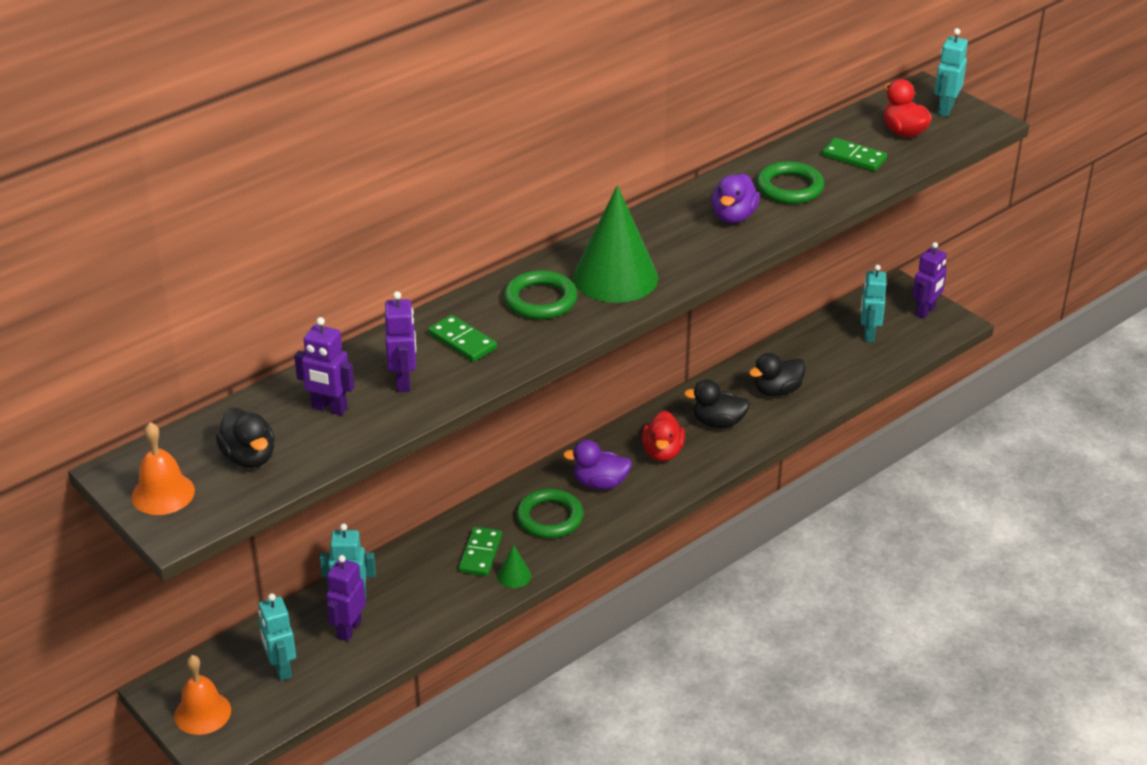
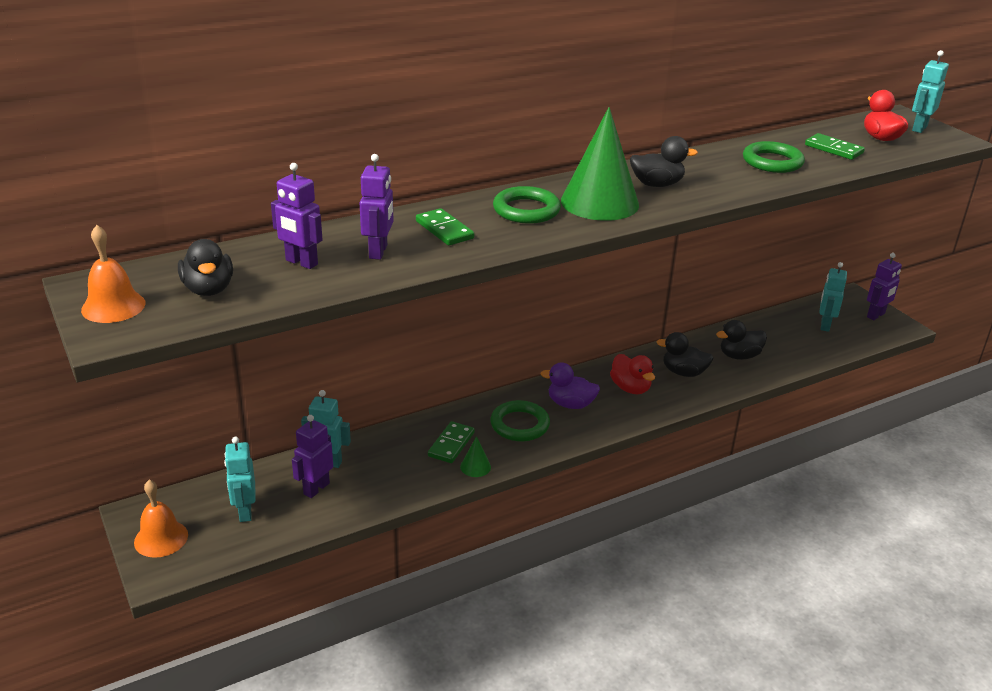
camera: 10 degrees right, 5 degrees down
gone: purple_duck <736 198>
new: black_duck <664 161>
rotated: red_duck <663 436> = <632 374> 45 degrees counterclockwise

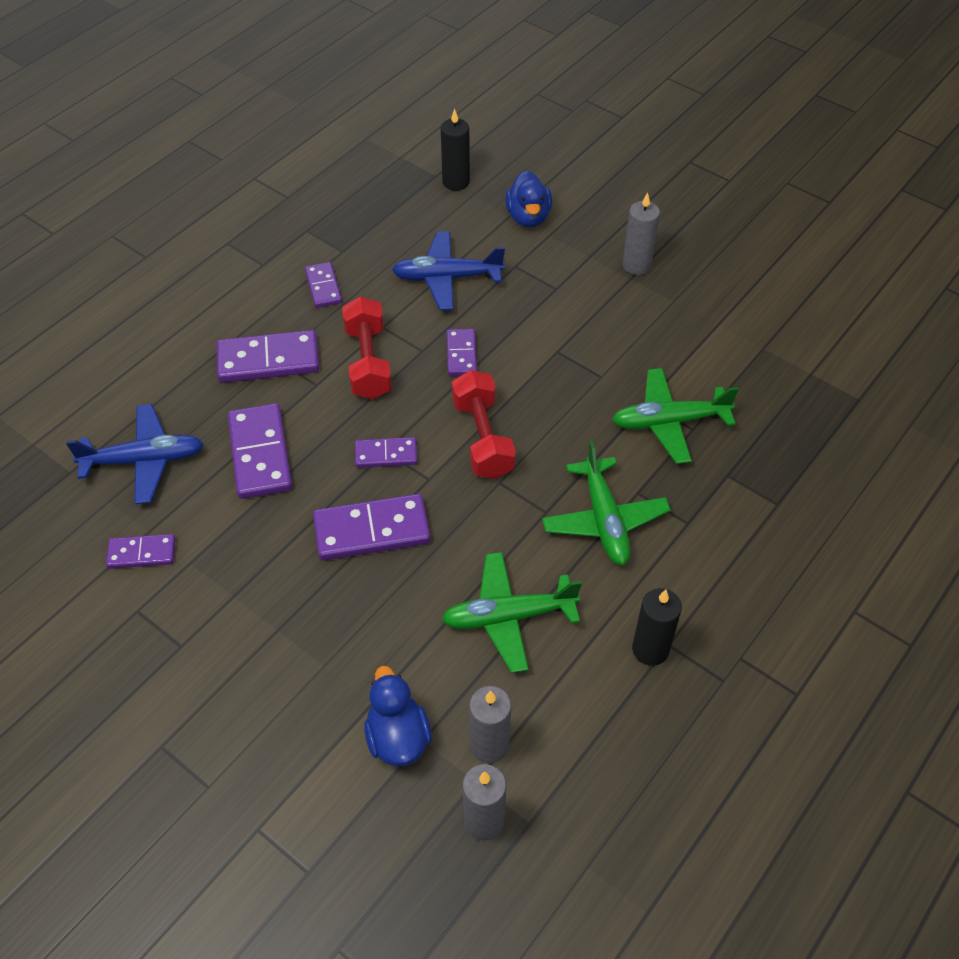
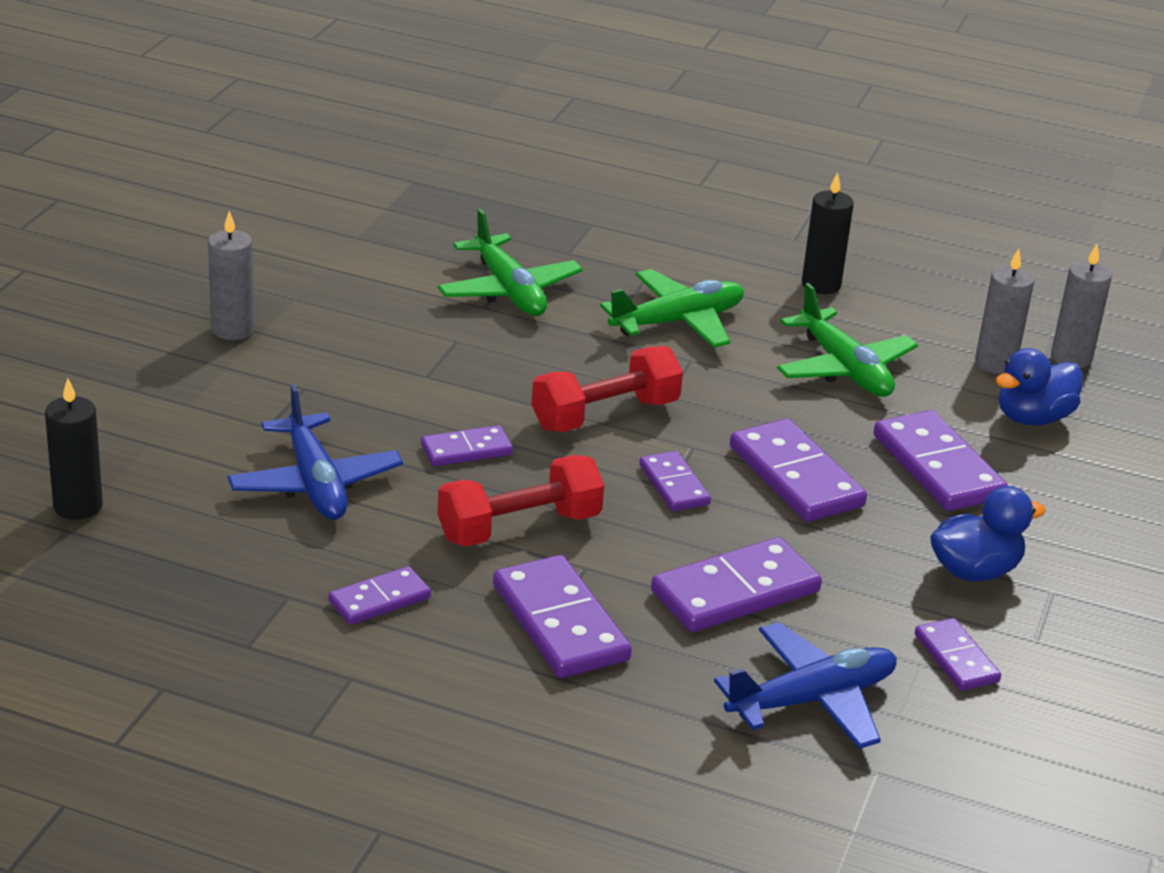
camera: 110 degrees left, 20 degrees down
new: purple_domino <941 460>
shifted: blue_duck <528 199> to <988 533>
rotated: blue_plane <135 454> = <805 685> 90 degrees clockwise

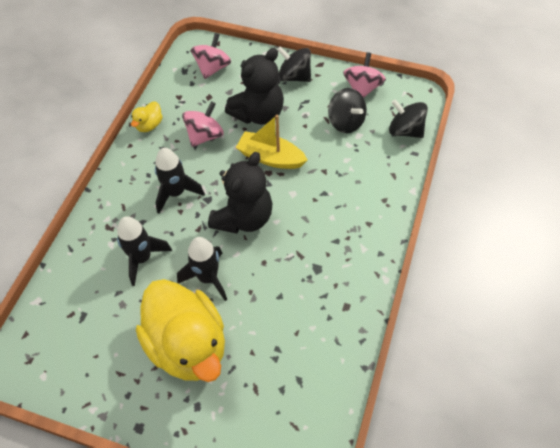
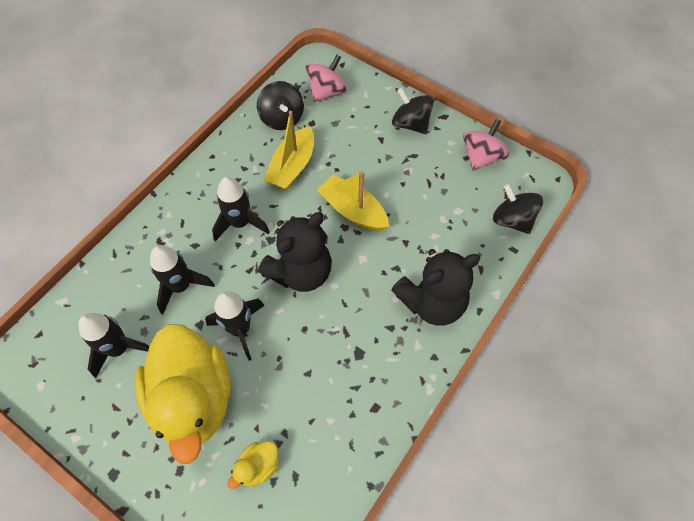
camera: 15 degrees right, 5 degrees up
new: black_rocket <114 345>
shifted: yellow_duck <147 116> to <252 465>; black_teddy_bear <254 86> to <435 287>; black_spinning_top <347 110> to <280 105>
swapped: pink_spinning_top <202 124> to yellow_boat <289 150>

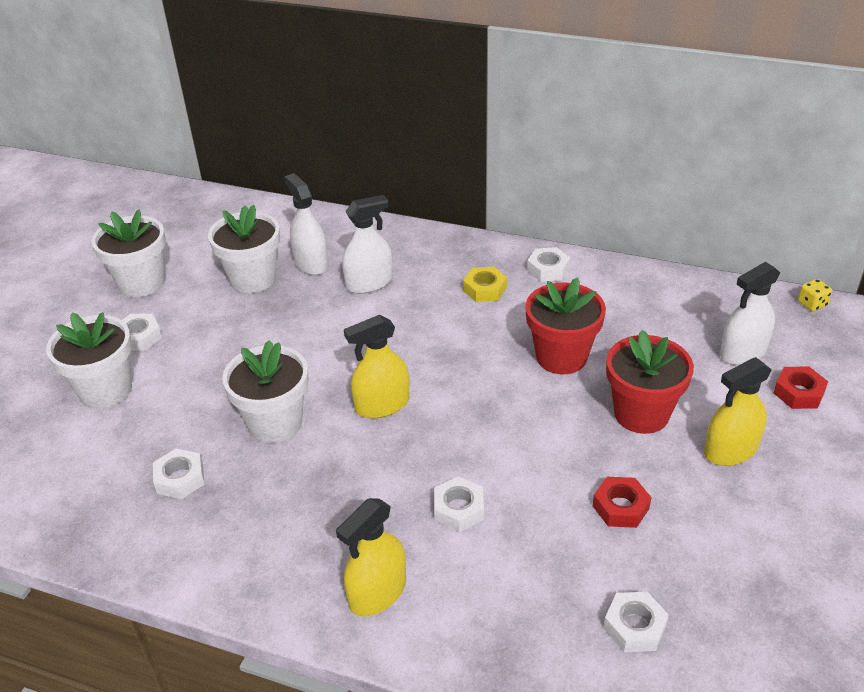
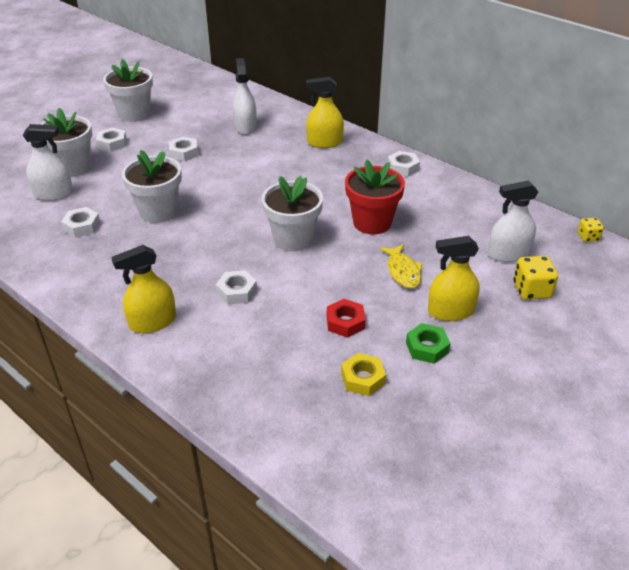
camera: 20 degrees right, 0 degrees up
new: green_nut <428 343>
shifted: white_flower_pot <244 249> to <292 213>; white_spray_bottle <367 244> to <48 162>; yellow_spray_bottle <376 366> to <325 112>; yellow_nut <485 284> to <363 374>; white_nut <636 622> to <183 148>
swapped: red_flower_pot <650 382> to yellow_fish <401 266>; red_nut <801 388> to yellow_dice <535 278>

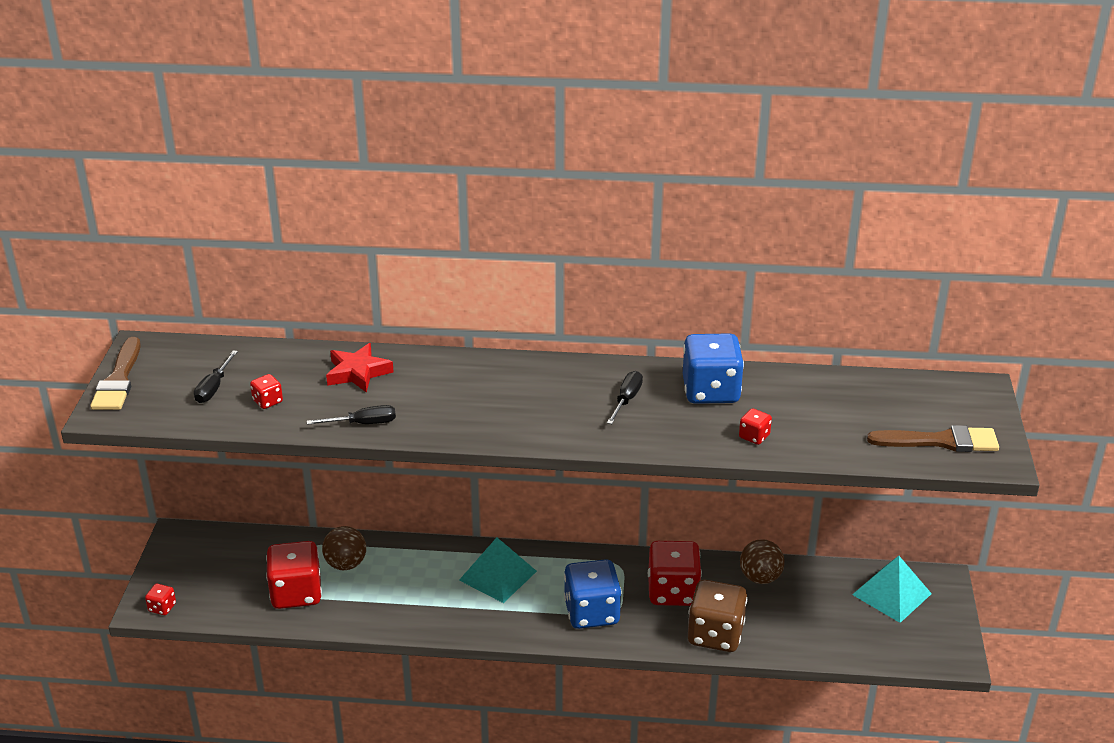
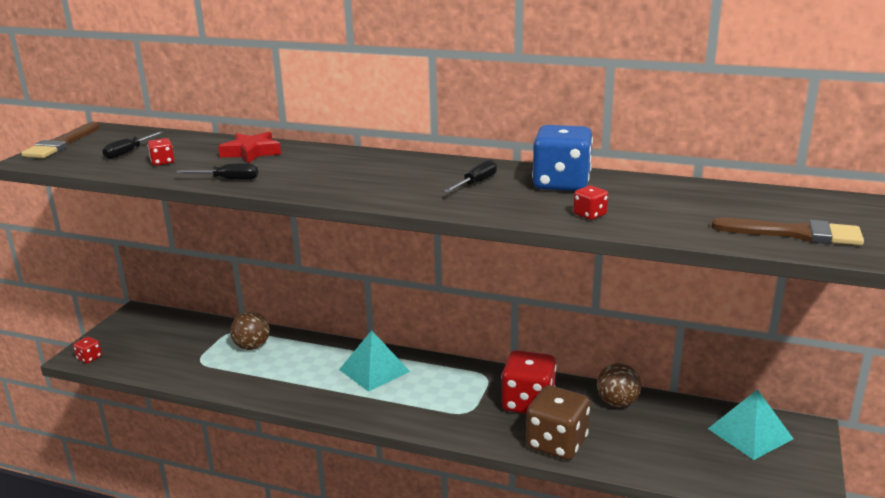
camera: 15 degrees right, 10 degrees down
gone: red_dice <294 575>; blue_dice <593 594>

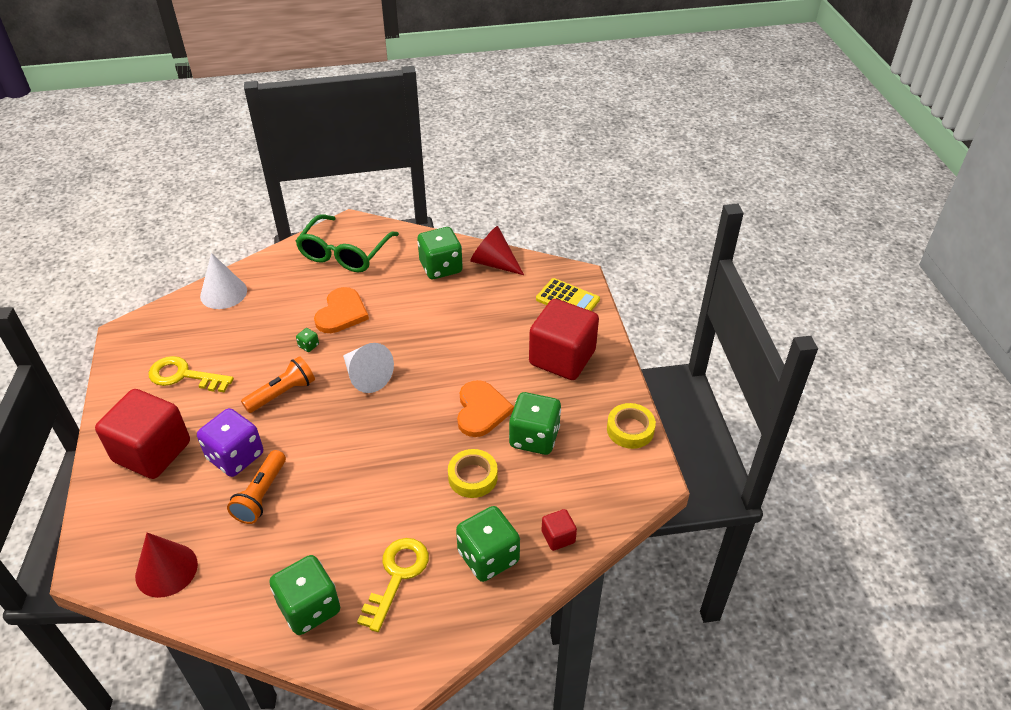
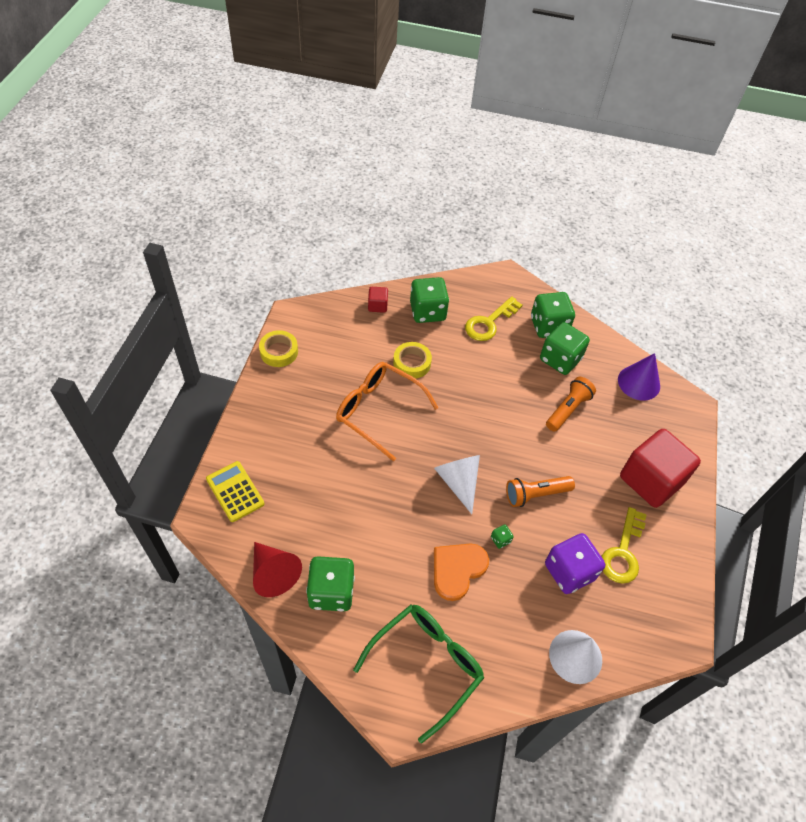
camera: 160 degrees left, 10 degrees up
gone: red_cube <564 339>
shifted: purple_dice <230 442> to <575 563>; green_dice <535 423> to <565 348>
swapped: orange_heart <485 408> to orange_glasses <387 411>
repainted: red_cone <166 565> to purple_cone <639 377>
rotated: yellow_key <191 374> = <624 545> 75 degrees clockwise

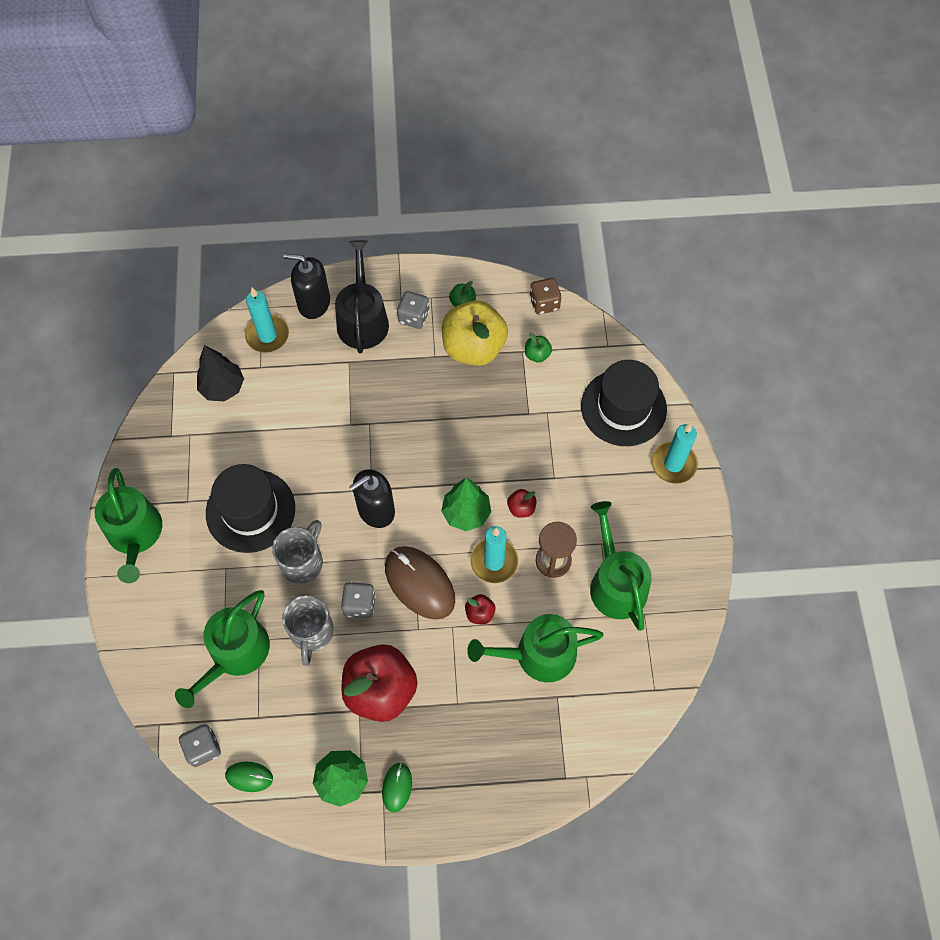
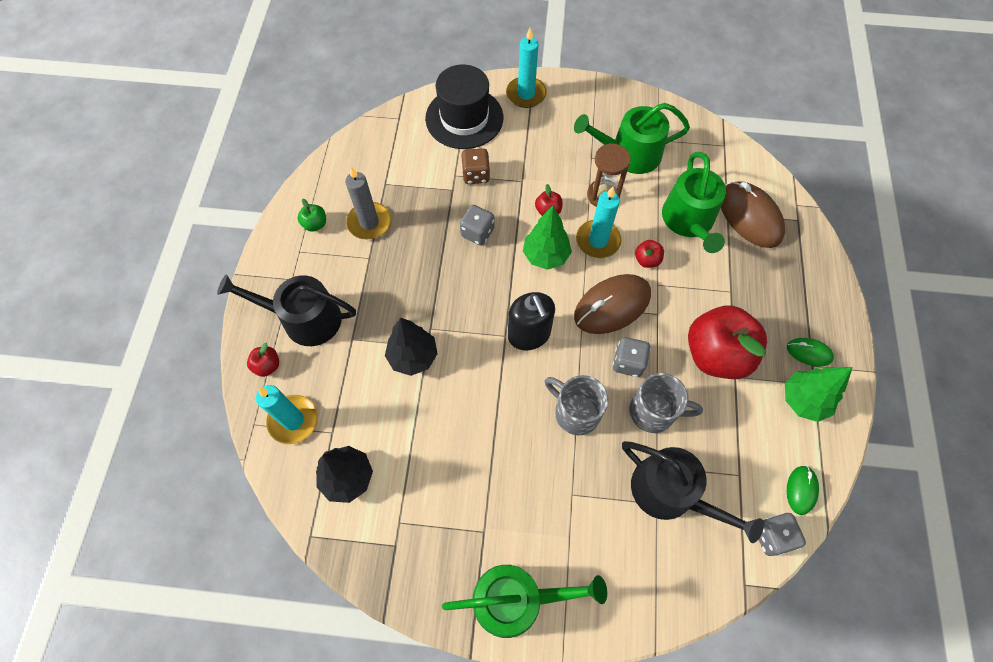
camera: 80 degrees left, 0 degrees up
gone: black_hat <250 508>; green_apple <538 348>
new: black_tree <411 347>; brown_mouse <753 214>
shifted: grey_dice <413 310> to <477 225>; brown_dice <545 296> to <475 166>
swapped: black_soap_dispenser <306 286> to red_apple <263 360>; yellow_apple <475 333> to grey_candle <368 202>
repainted: green_watering_can <222 649> to black_watering_can <693 492>

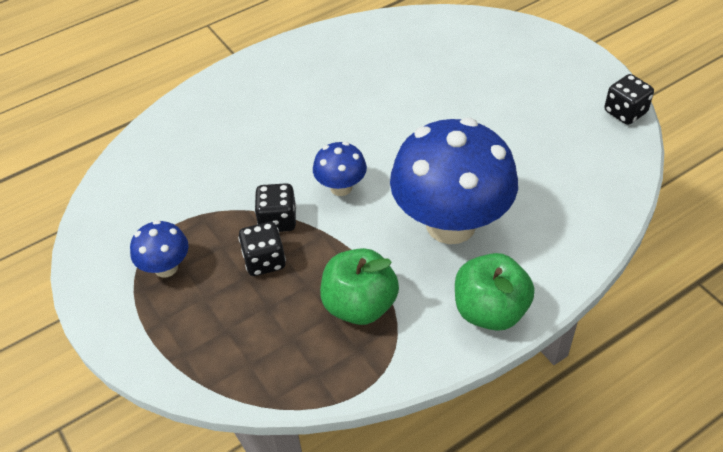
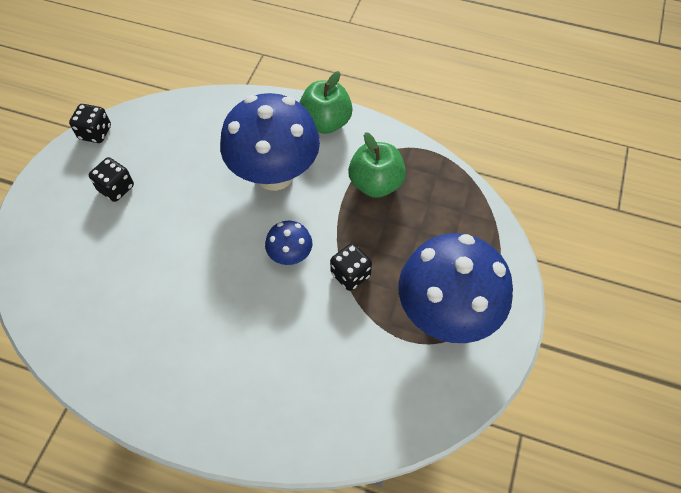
camera: 130 degrees left, 10 degrees up
shifted: black_dice <262 249> to <111 179>
scaled: blue_mushroom <159 249> = <455 288> x2.18

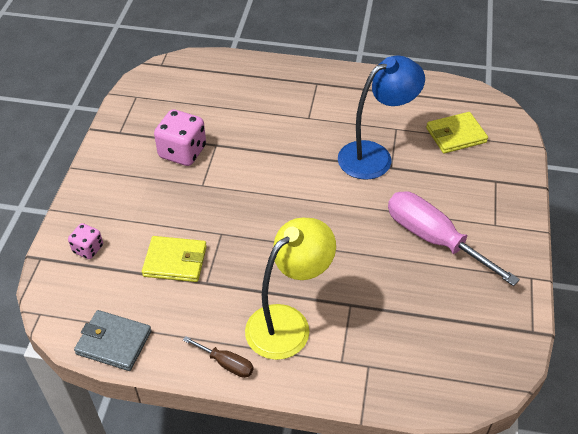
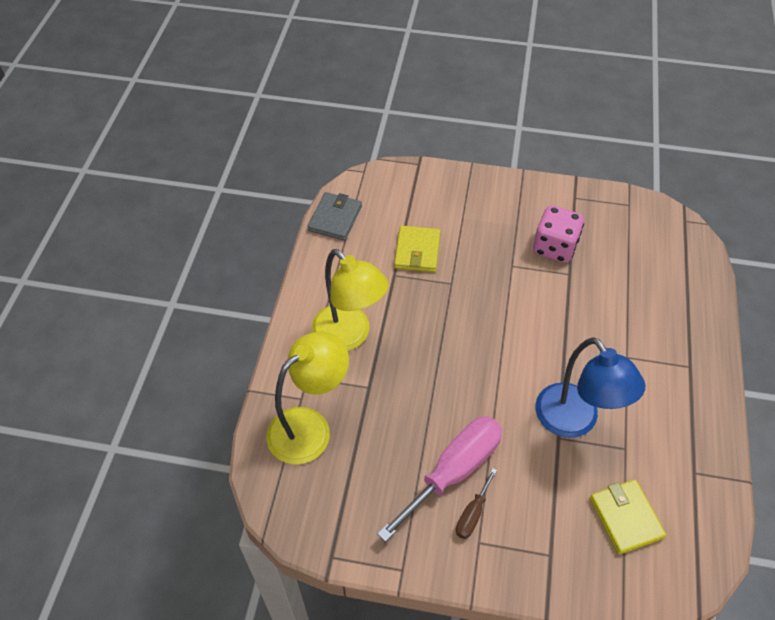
camera: 90 degrees right, 5 degrees up
gone: pink_dice <85 241>
new: yellow_lamp <308 397>
shifted: brown_screwdriver <218 357> to <476 503>

